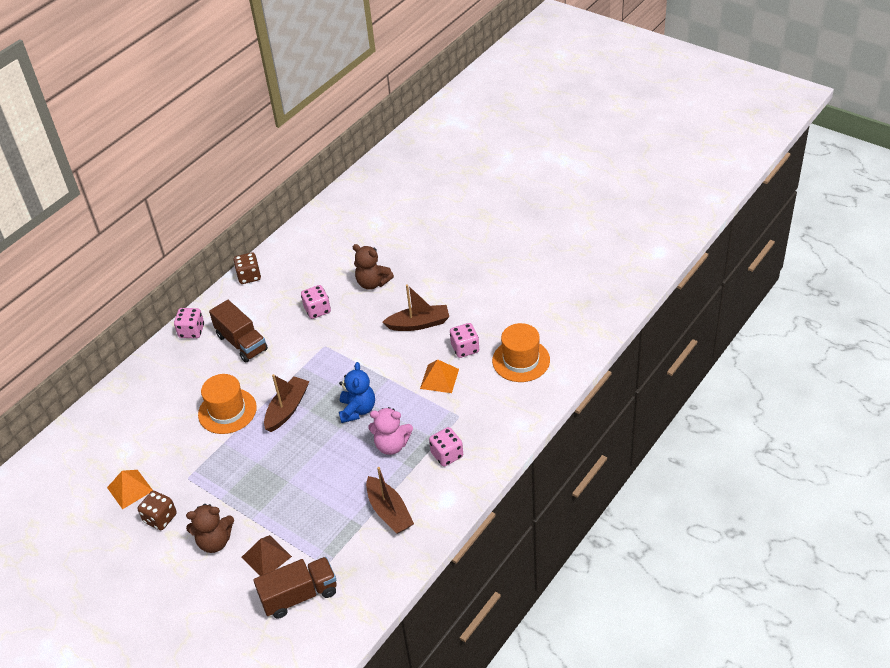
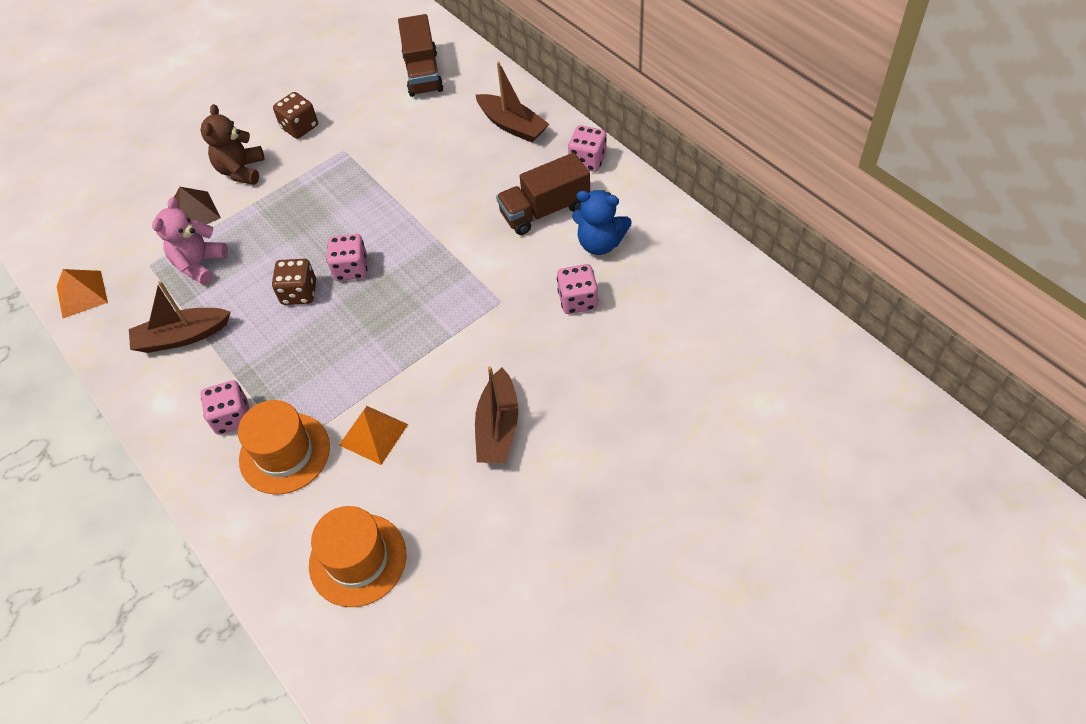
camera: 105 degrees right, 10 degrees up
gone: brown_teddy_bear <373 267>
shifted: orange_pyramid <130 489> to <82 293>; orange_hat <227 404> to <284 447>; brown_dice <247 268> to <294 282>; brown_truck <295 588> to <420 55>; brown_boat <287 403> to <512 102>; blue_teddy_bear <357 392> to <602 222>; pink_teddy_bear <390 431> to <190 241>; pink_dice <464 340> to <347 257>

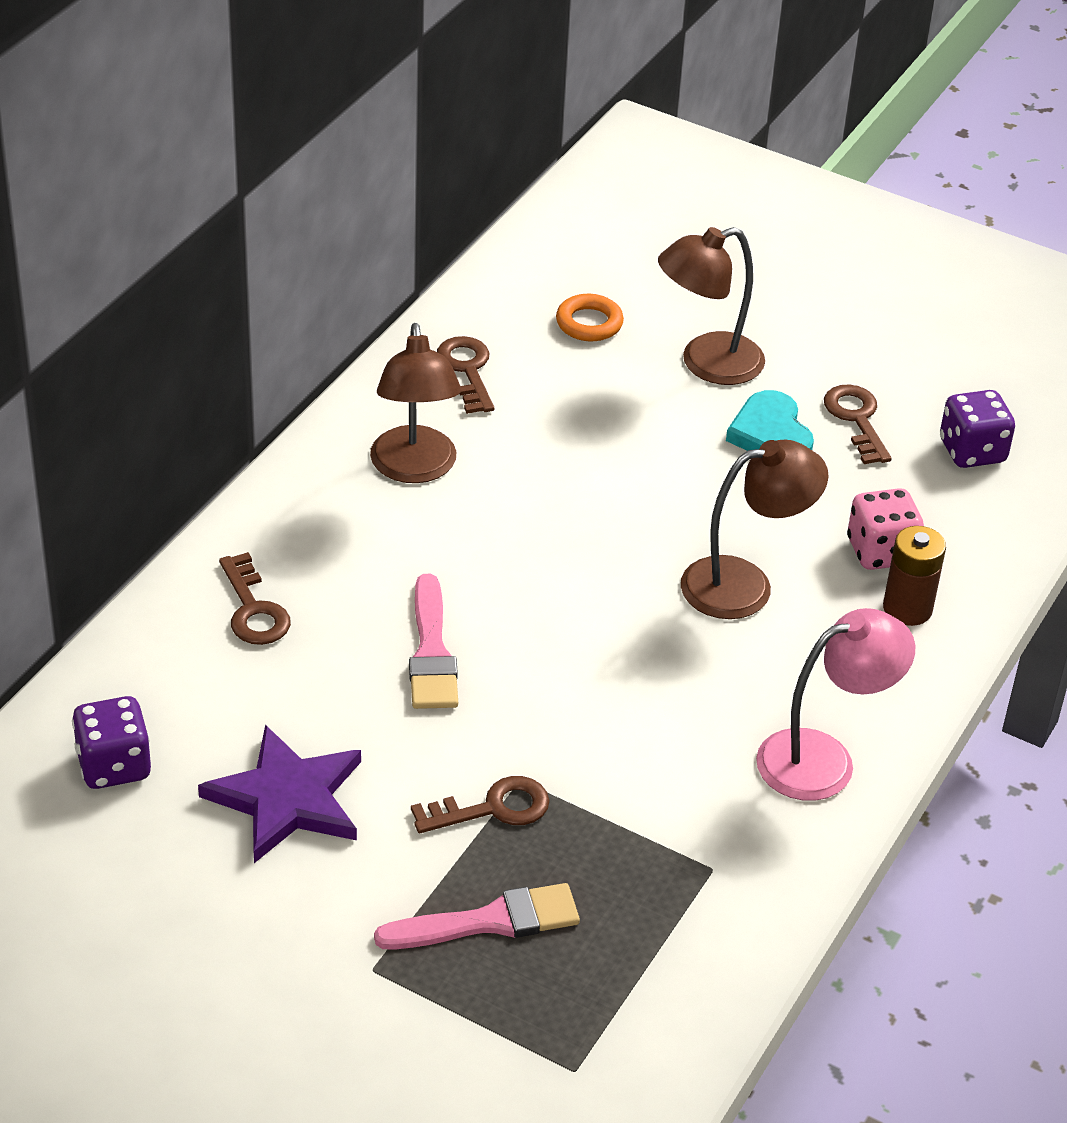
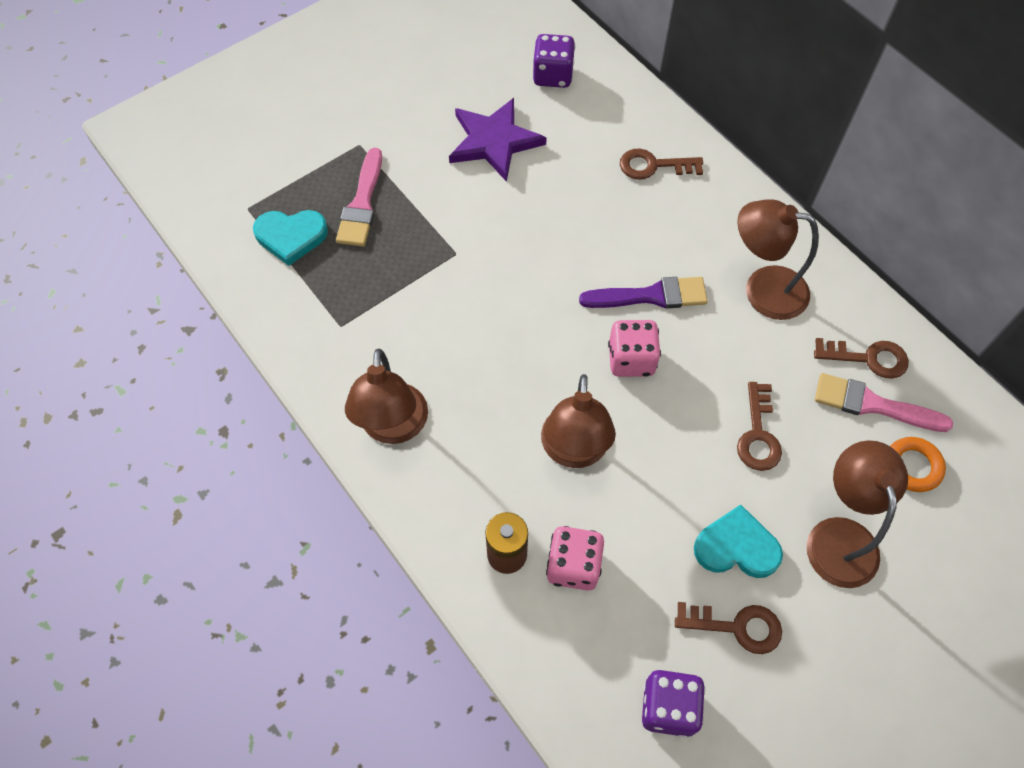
camera: 115 degrees right, 20 degrees up
new: turquoise_heart <290 238>; purple_brush <643 293>; pink_dice <634 348>
shifted: pink_brush <433 641> to <884 402>; brown_key <480 804> to <759 426>
repainted: pink_lamp <835 704> to brown_lamp <386 396>

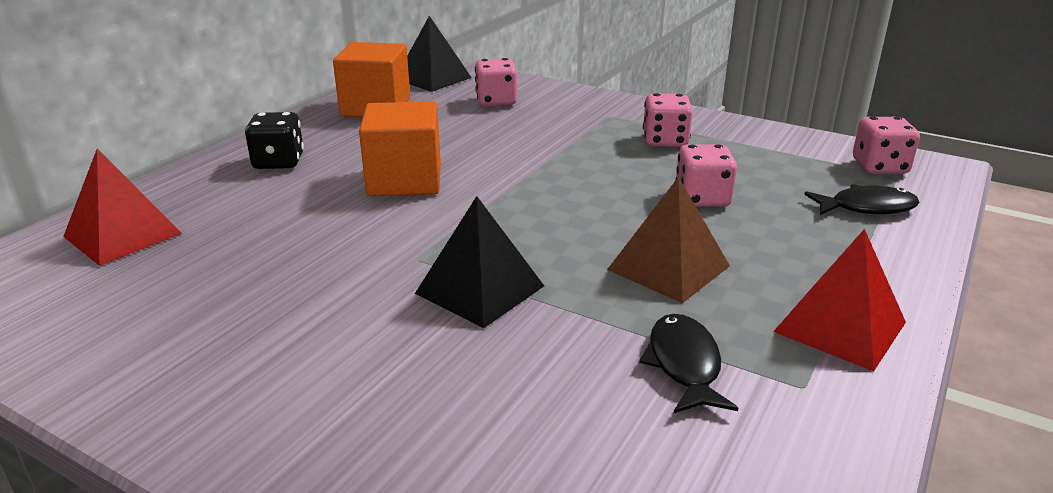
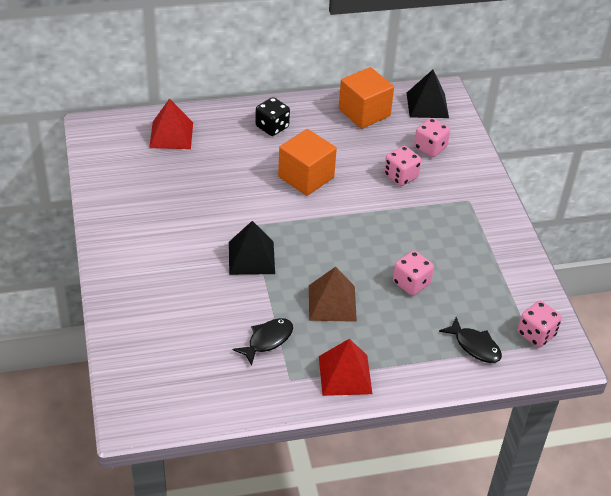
camera: 45 degrees right, 15 degrees up
shifted: pink_dice <668 120> to <402 166>

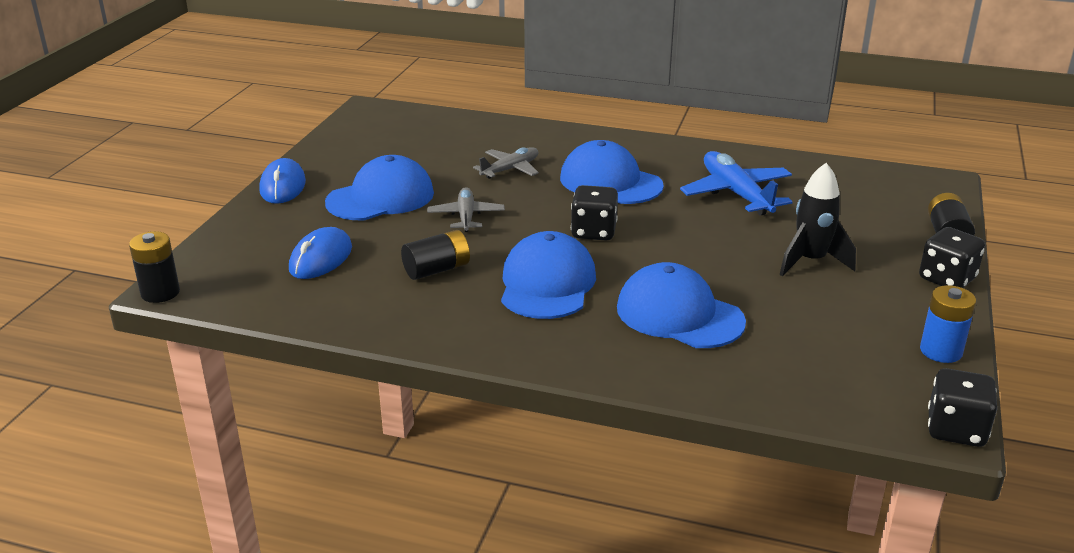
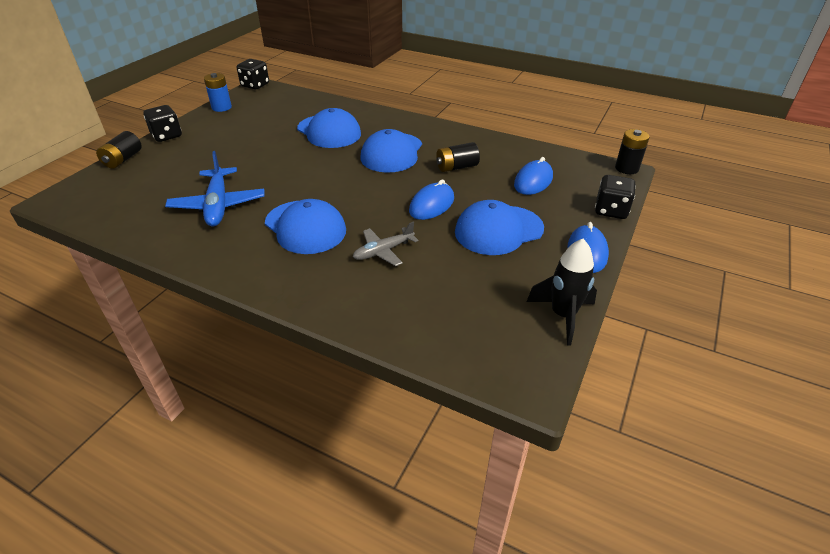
camera: 170 degrees left, 10 degrees up
shifted: black_dice <594 213> to <615 197>; black_rocket <817 219> to <562 292>
swapped: grey_plane <466 209> to blue_mouse <431 199>

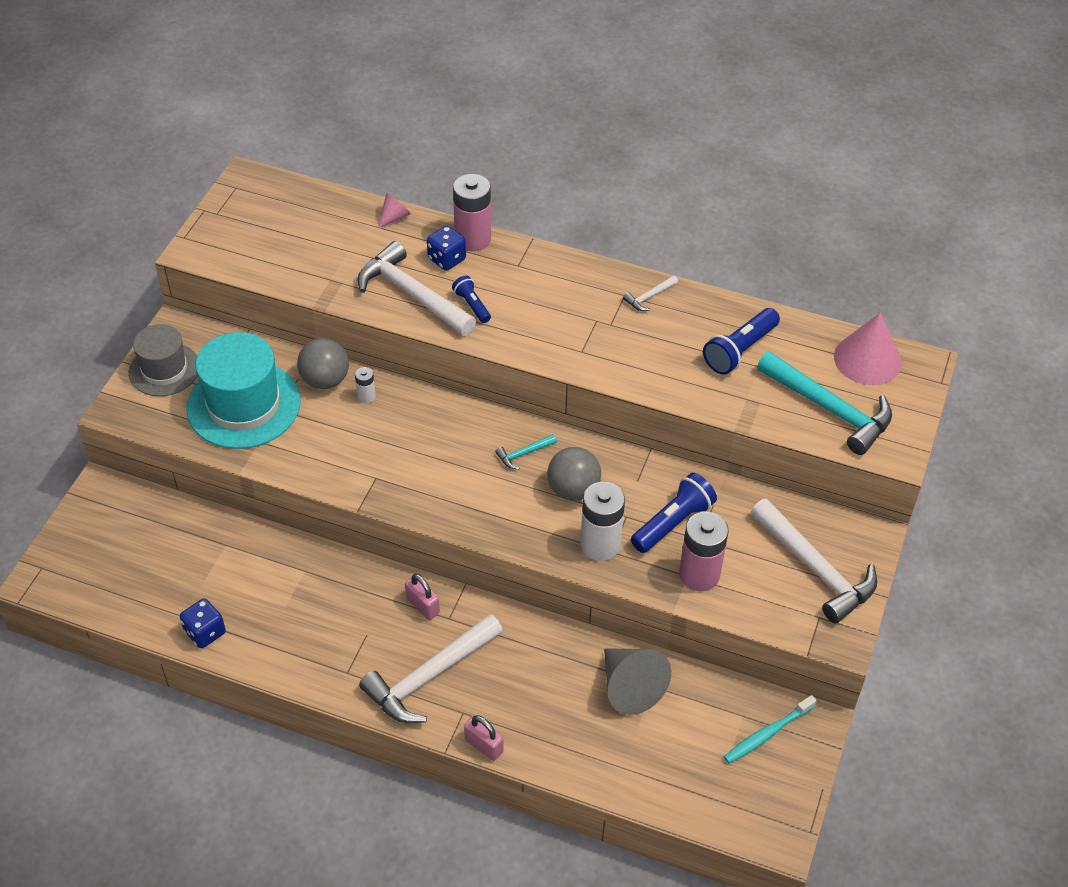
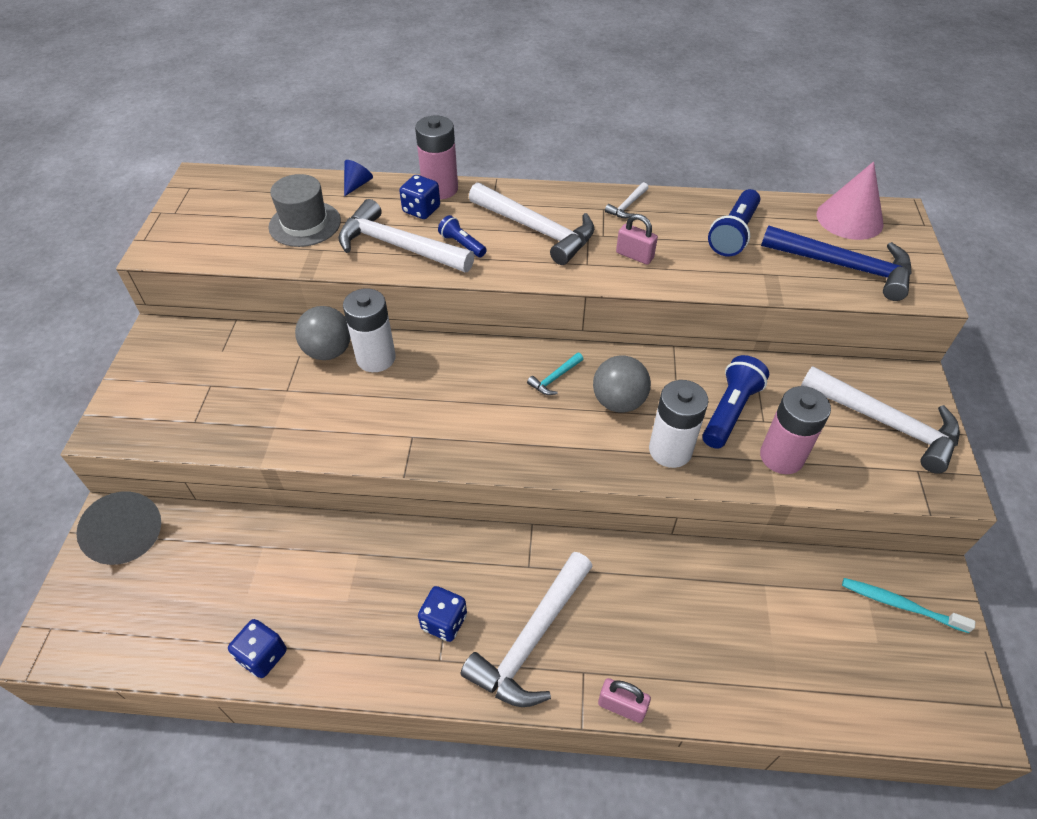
camera: 15 degrees left, 0 degrees up
gone: turquoise_hat <243 390>
new: blue_dice <442 614>; white_hammer <531 223>
shifted: grey_hat <163 360> to <304 210>; pink_padlock <422 597> to <637 239>; grey_cone <637 681> to <118 528>
repainted: pink_cone <394 210> to blue_cone <358 178>; turquoise_hammer <824 403> to blue_hammer <836 263>
rotated: turquoise_toothbrush <770 729> = <908 605> 75 degrees clockwise
scaled: white_battery <365 385> = <369 330> x2.09

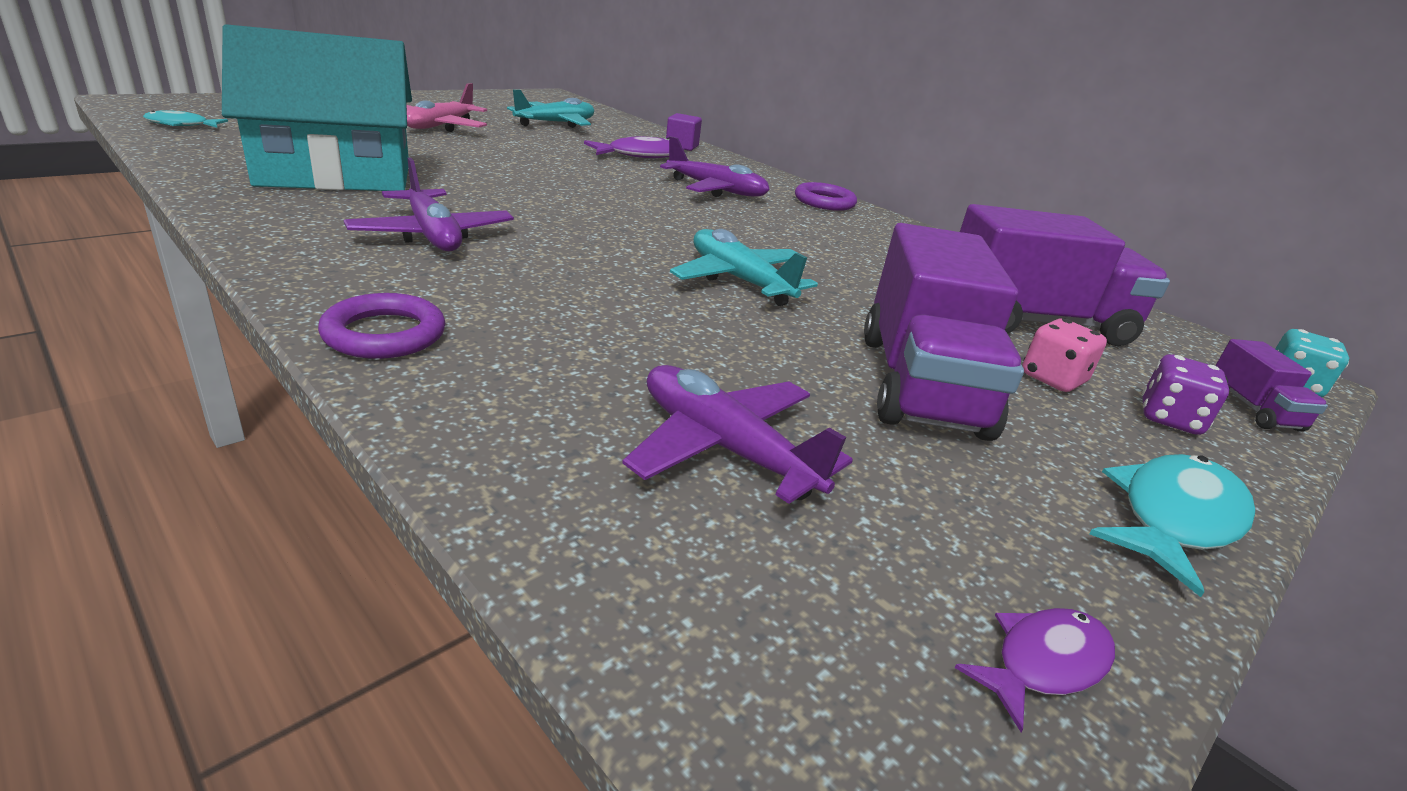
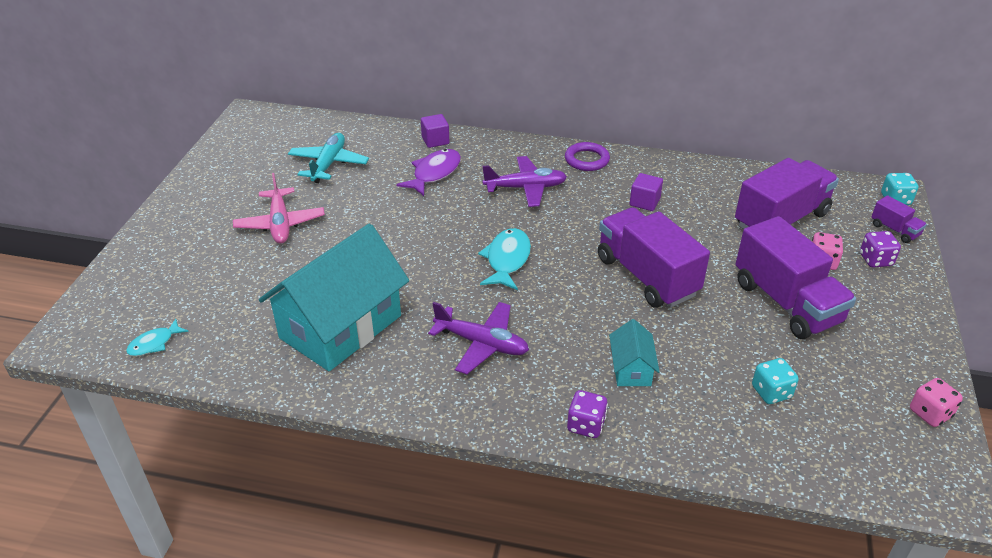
camera: 30 degrees left, 10 degrees up
new: turquoise_house <634 352>; purple_cube <646 192>
shifted: turquoise_fish <1172 525> to <504 259>
swapped: purple_ring <381 326> to purple_dice <587 414>; purple_plane <737 434> to turquoise_dice <775 381>; turquoise_plane <744 267> to purple_truck <654 257>; purple_fish <1035 670> to pink_dice <936 402>

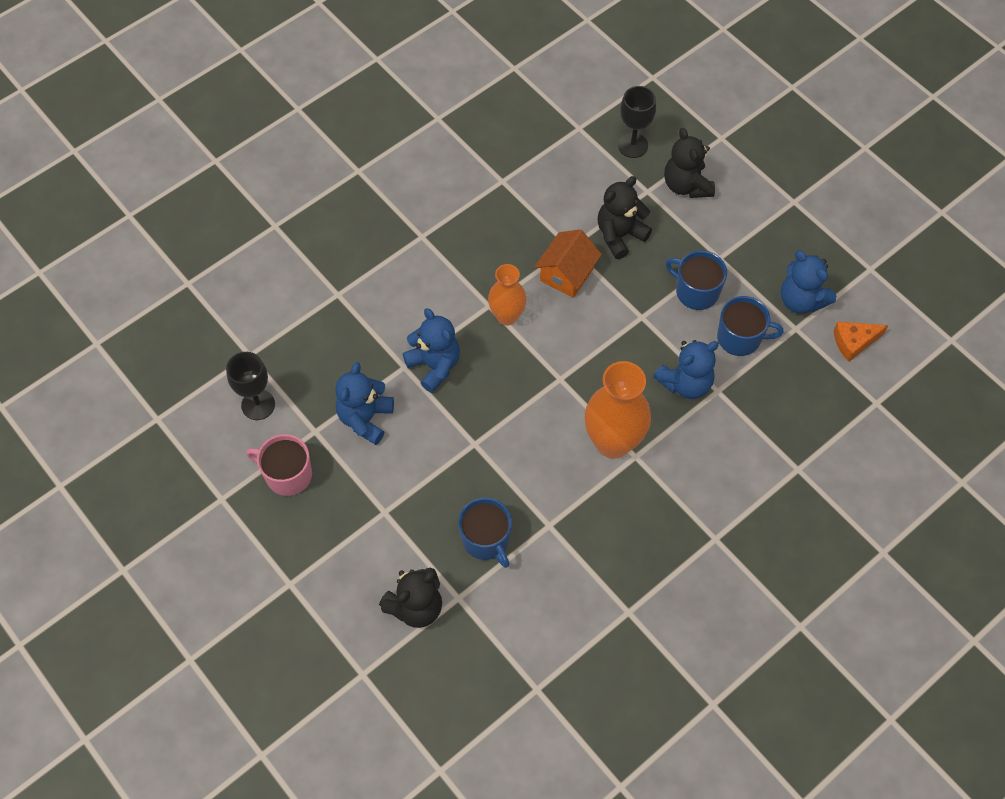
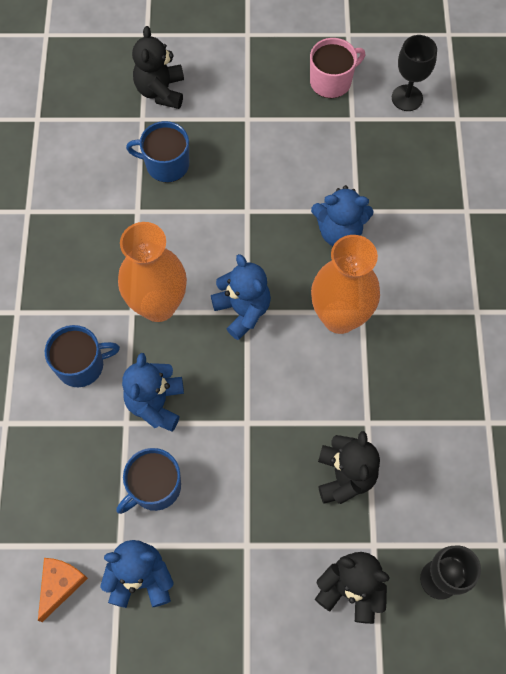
camera: 130 degrees right, 5 degrees up
gone: orange_house <568 263>
shifted: blue_teddy_bear <364 403> to <241 297>; blue_mug <696 280> to <82 356>
scaled: orange_vase <507 295> = <345 284> x1.62

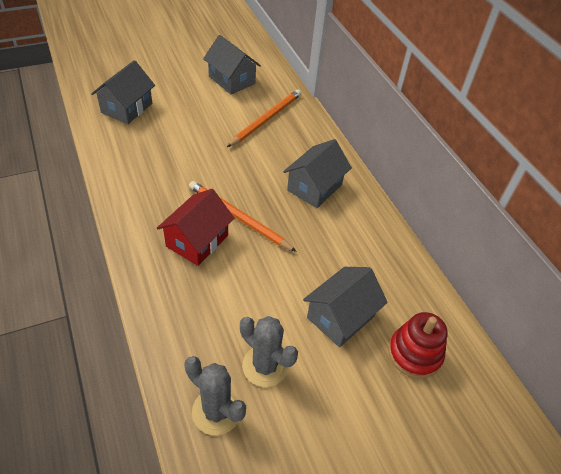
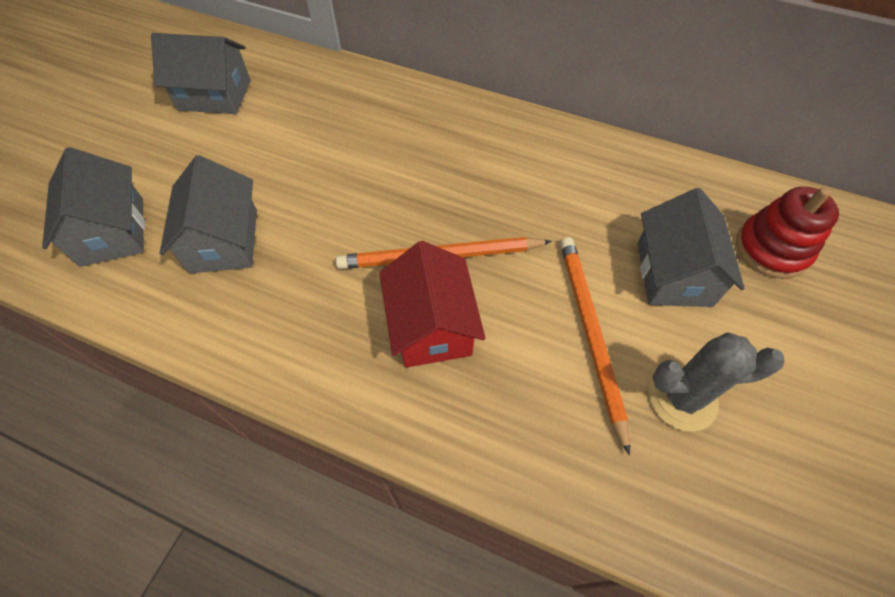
camera: 40 degrees left, 10 degrees up
gone: grey_cactus <215 395>
shifted: orange_pencil <264 118> to <595 346>; grey_house <317 173> to <208 214>

